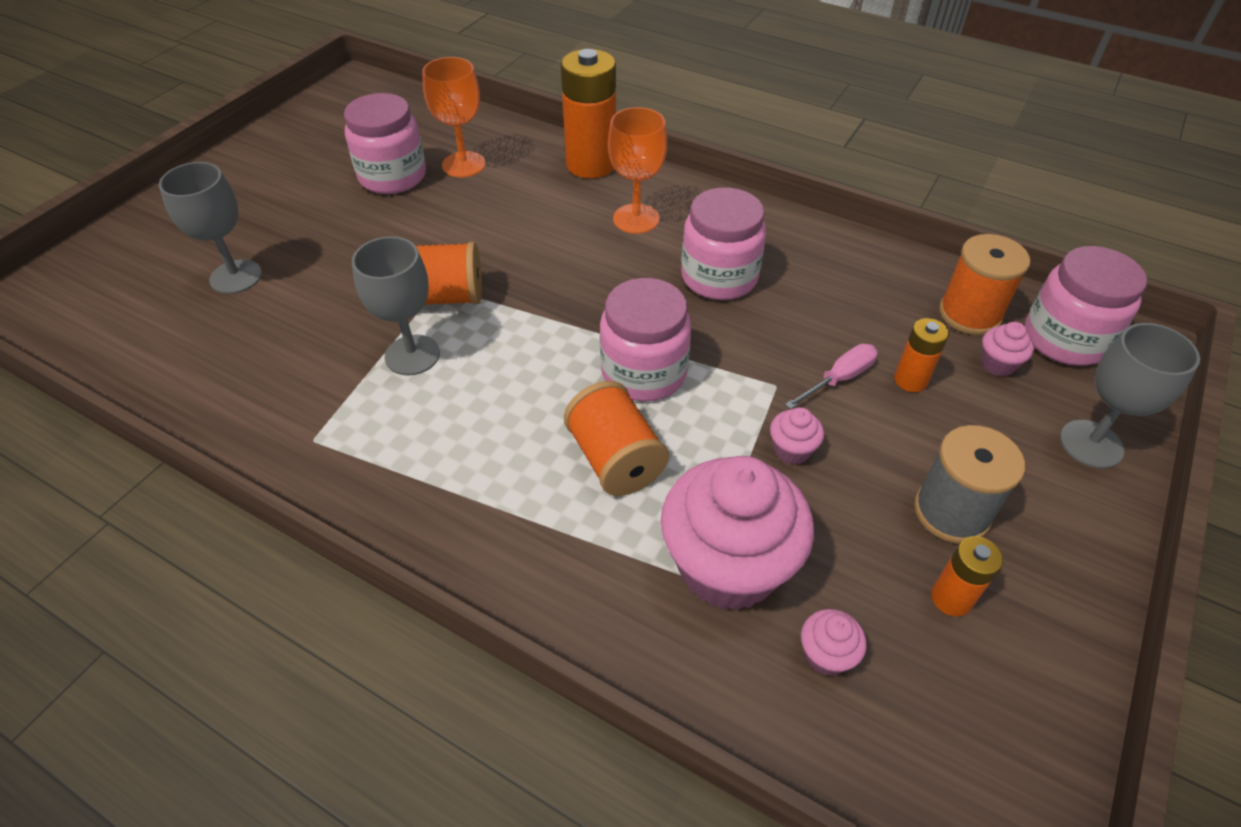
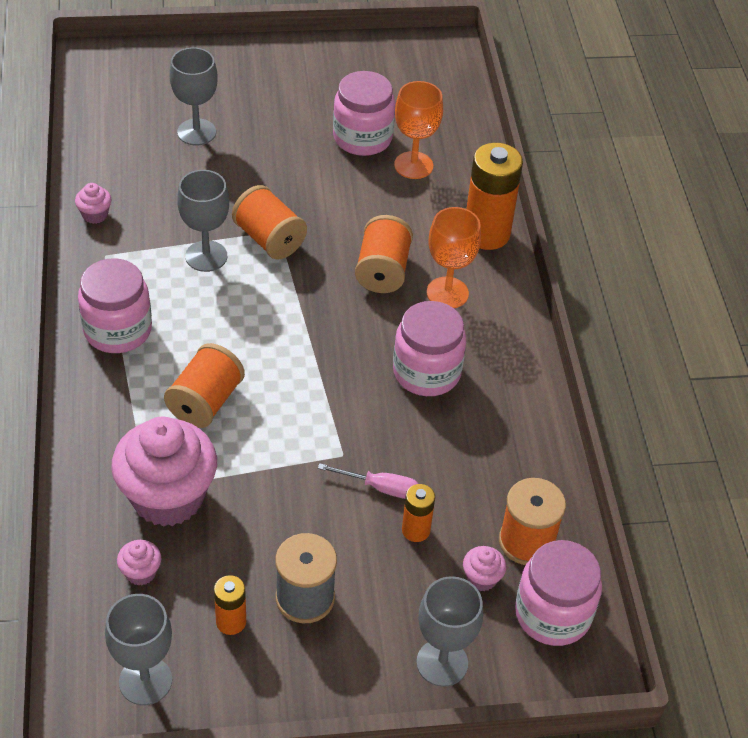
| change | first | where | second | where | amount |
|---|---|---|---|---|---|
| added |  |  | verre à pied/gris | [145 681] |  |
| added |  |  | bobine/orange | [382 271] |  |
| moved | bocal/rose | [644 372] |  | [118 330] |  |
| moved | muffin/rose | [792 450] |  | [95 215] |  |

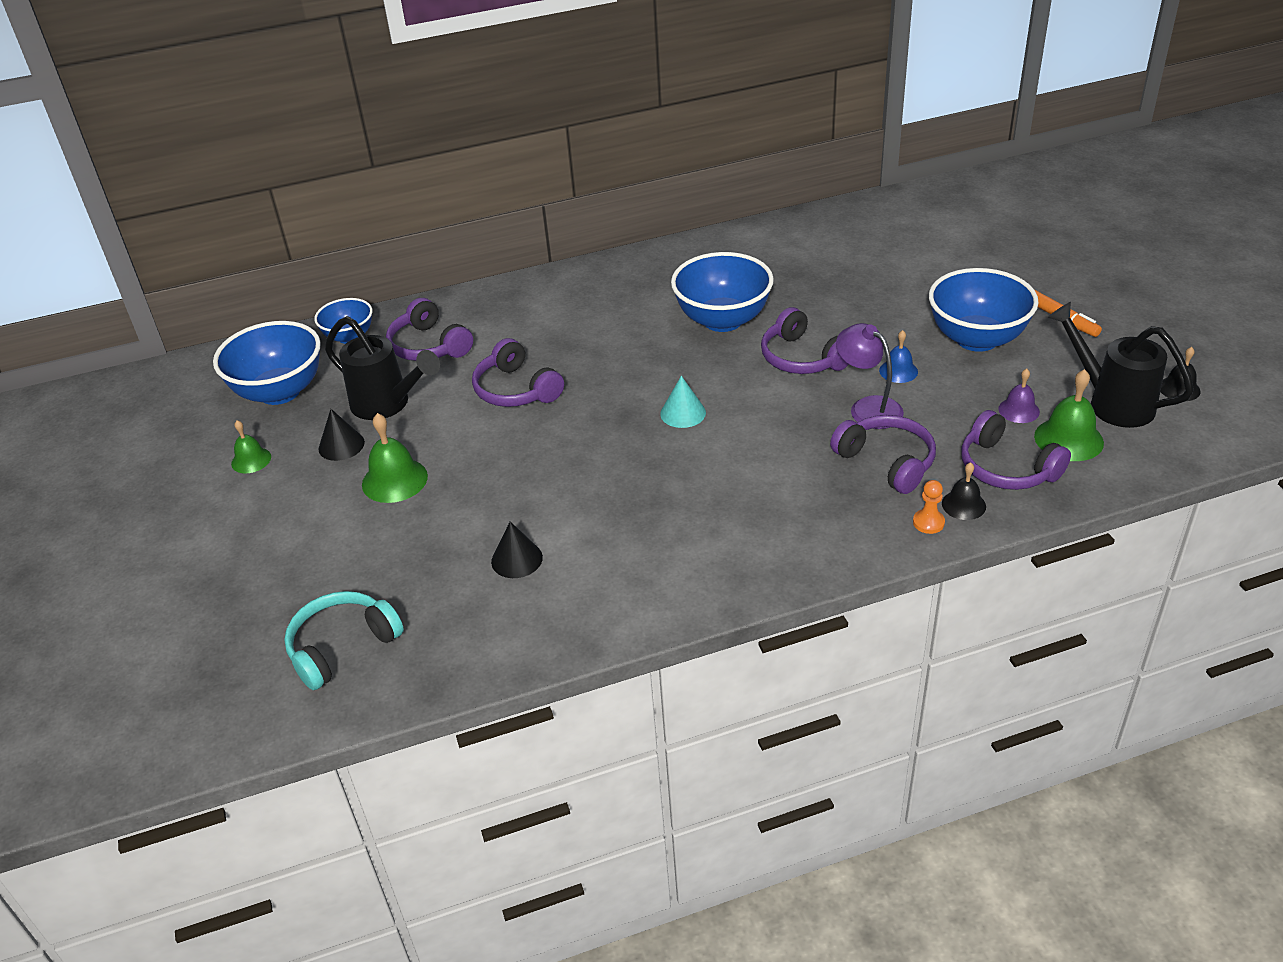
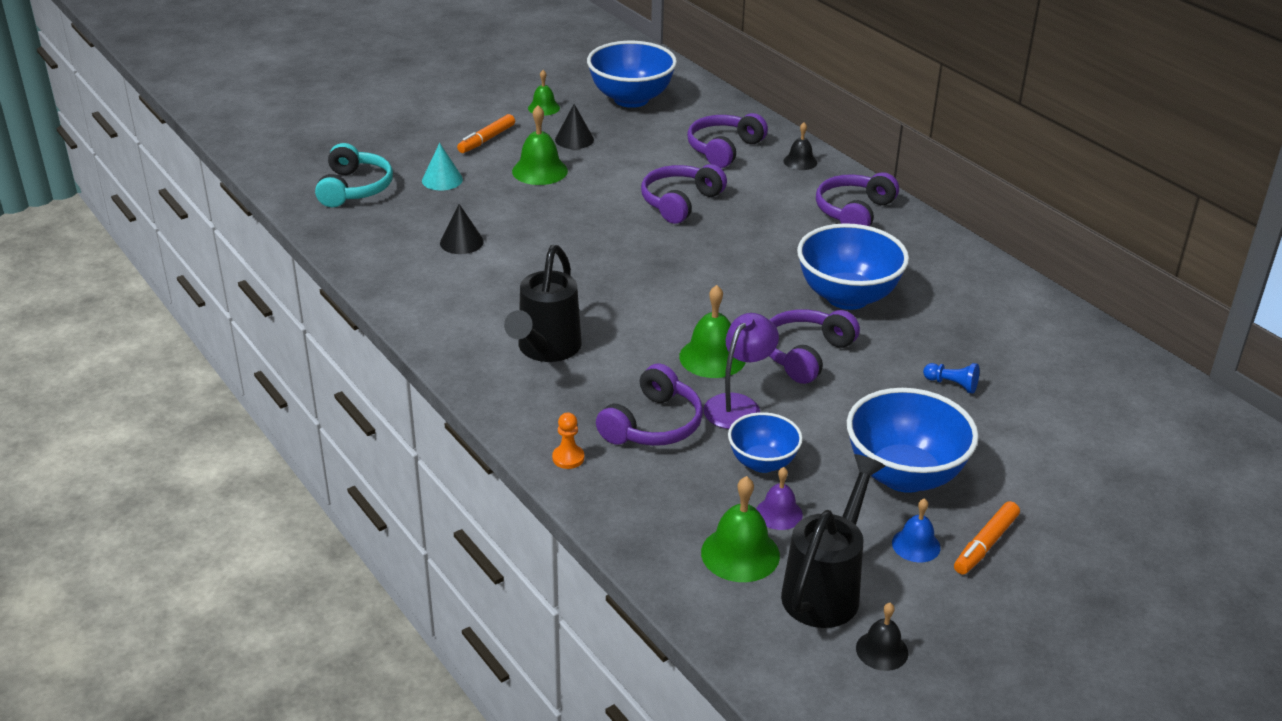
| change | first | where | second | where | amount |
|---|---|---|---|---|---|
| added |  |  | feutre/orange | [486 139] |  |
| added |  |  | cloche/vert | [712 357] |  |
| added |  |  | pion/bleu | [952 384] |  |
| moved | bol/bleu | [349 337] |  | [762 463] |  |
| moved | arrosoir/noir | [388 405] |  | [545 350] |  |
| moved | cône/turquoise | [683 413] |  | [442 180] |  |
| moved | cloche/bleu | [898 371] |  | [916 545] |  |
| moved | cloche/noir | [963 505] |  | [800 161] |  |
| moved | casque audio/violet | [1006 468] |  | [854 212] |  |
| turned | casque audio/turquoise | [342 646] |  | [354 188] | 60 degrees clockwise |

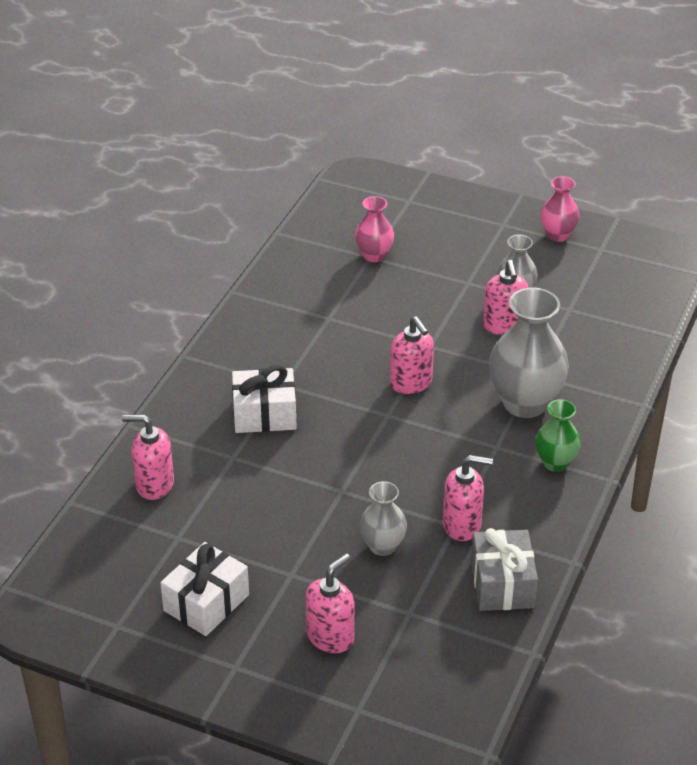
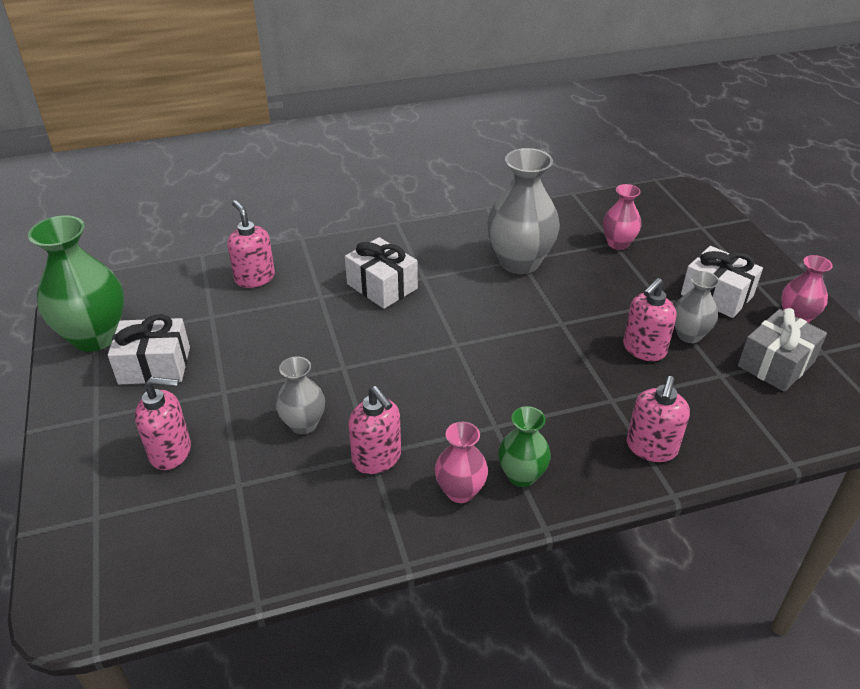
| change | first | where | second | where | amount |
|---|---|---|---|---|---|
| added |  |  | vase/vert | [95 337] |  |
| added |  |  | vase/rose | [460 491] |  |
| added |  |  | cadeau/blanc | [716 295] |  |
| moved | distributeur de savon/rose | [411 383] |  | [651 448] |  |
| moved | cadeau/gris | [502 584] |  | [776 364] |  |
| moved | vase/gris | [525 403] |  | [519 262] |  |

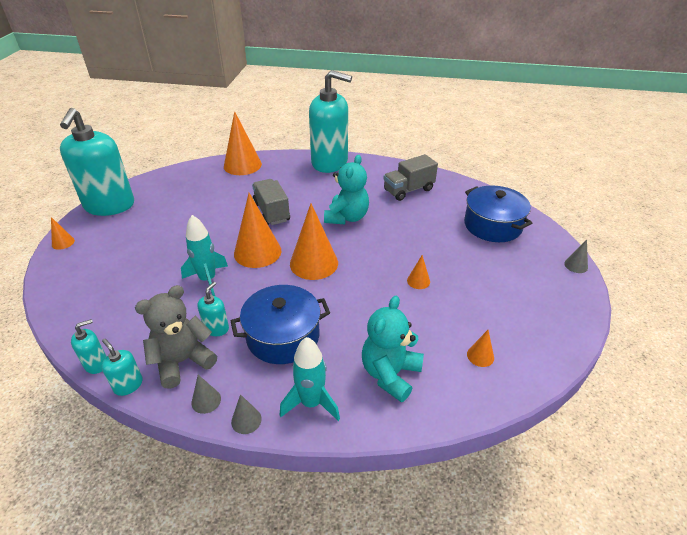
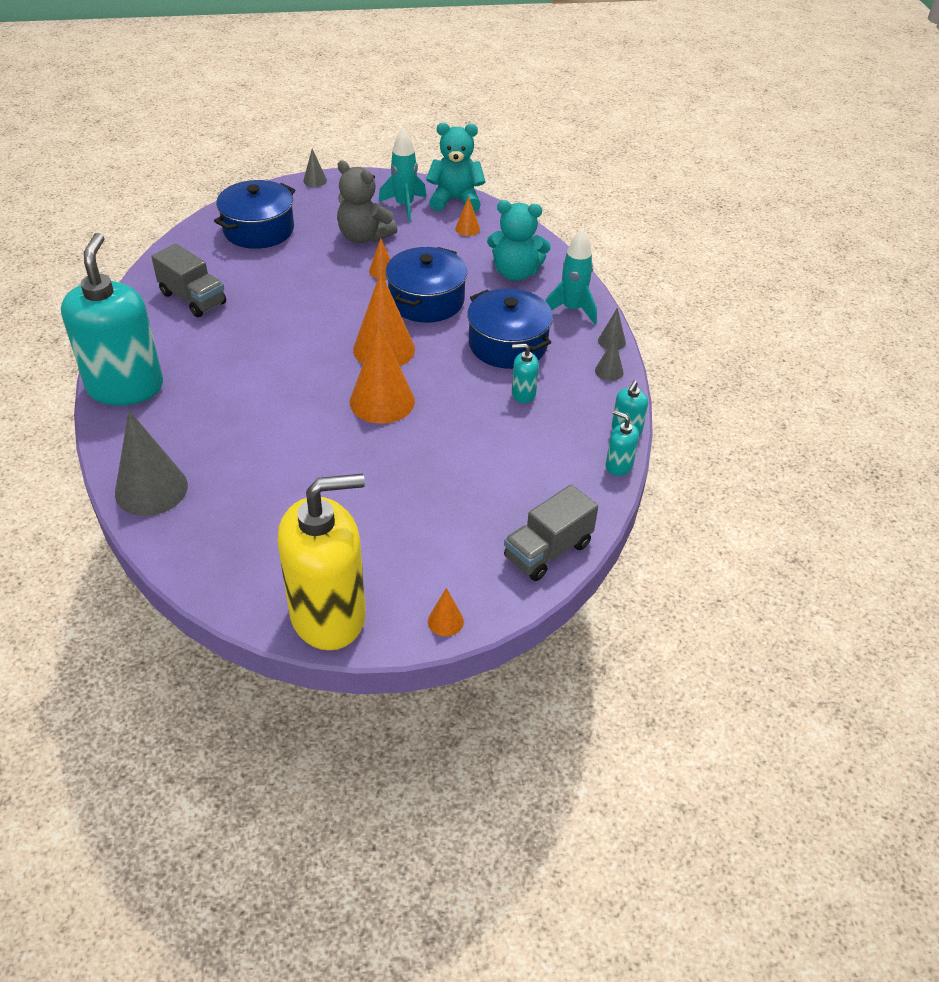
| change | first | where | second | where | amount |
|---|---|---|---|---|---|
| added |  |  | marmite/bleu | [426 300] |  |
| moved | ours en peluche/gris | [182 361] |  | [364 237] |  |
| moved | fusée/turquoise | [208 280] |  | [404 206] |  |
| moved | camion/gris | [271 212] |  | [548 551] |  |
| moved | ours en peluche/turquoise | [347 217] |  | [455 200] |  |
| recoloured | distributeur de savon/turquoise | [109 206] | distributeur de savon/jaune | [328 615] |  |
| recoloured | cône/orange | [242 165] | cône/gris | [151 489] |  |

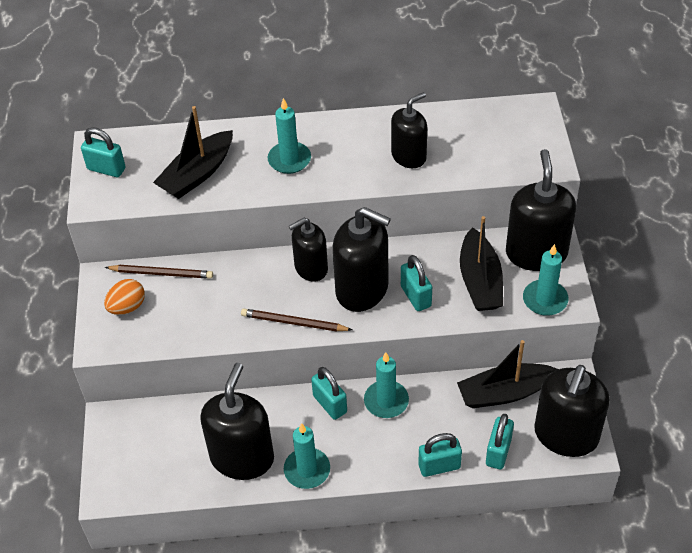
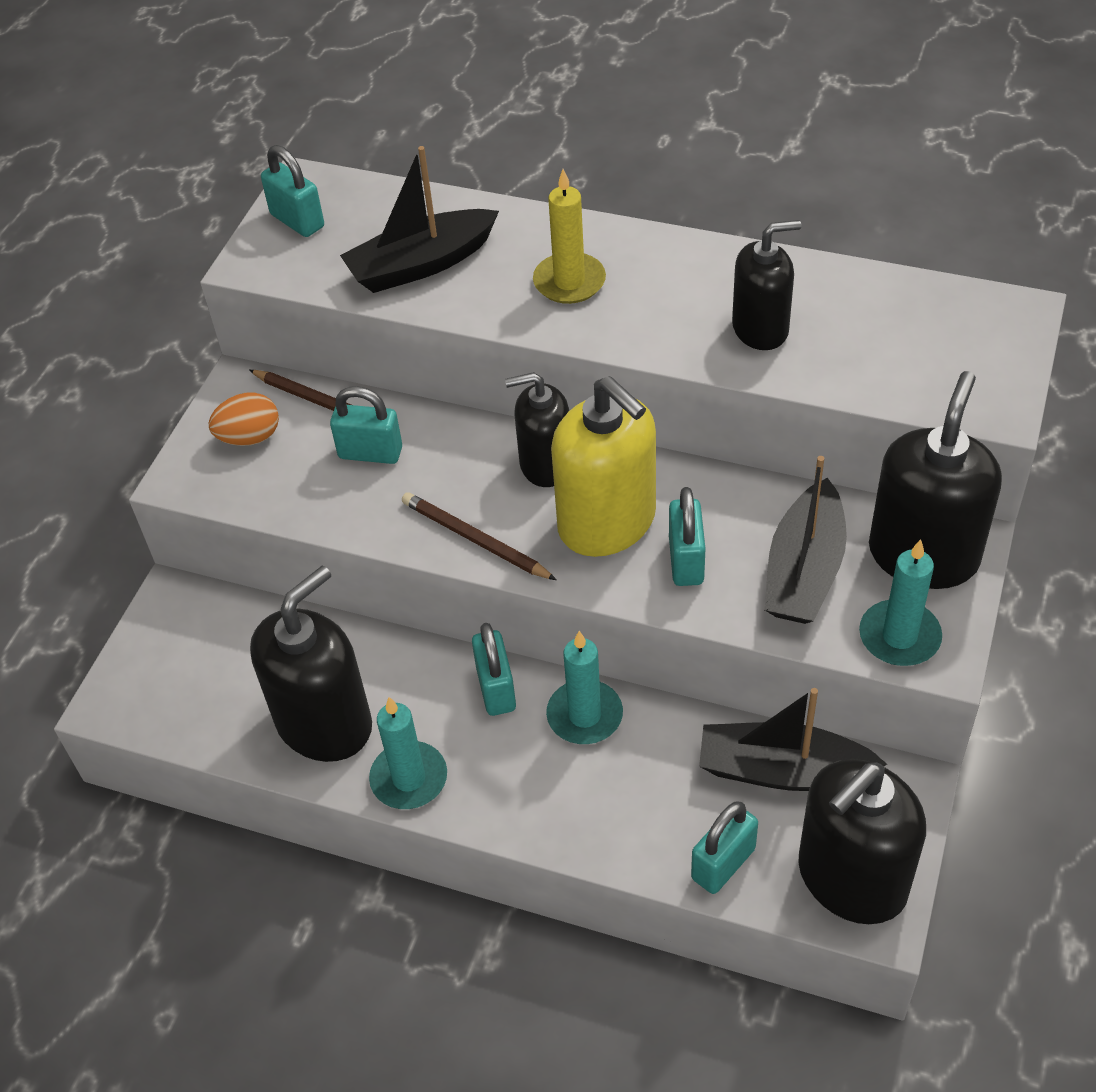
| change | first | where | second | where | amount |
|---|---|---|---|---|---|
| moved | cadenas/turquoise | [439 466] |  | [370 453] |  |
| recoloured | bougie/turquoise | [289 160] | bougie/jaune | [569 282] |  |
| recoloured | distributeur de savon/noir | [362 289] | distributeur de savon/jaune | [607 522] |  |

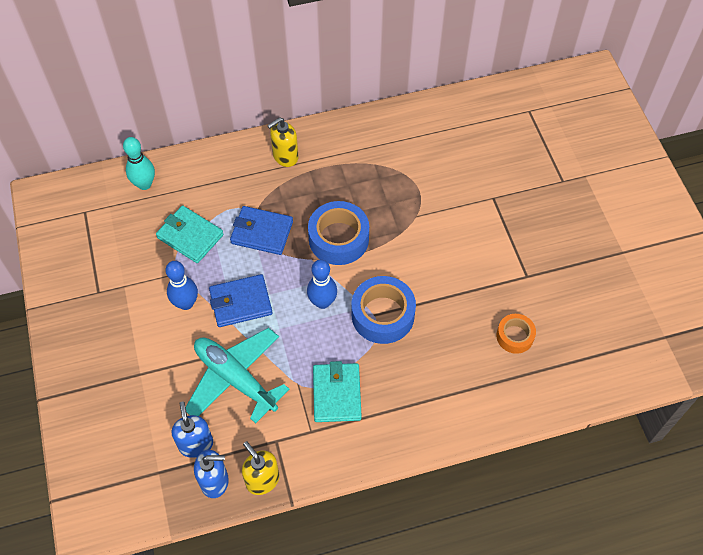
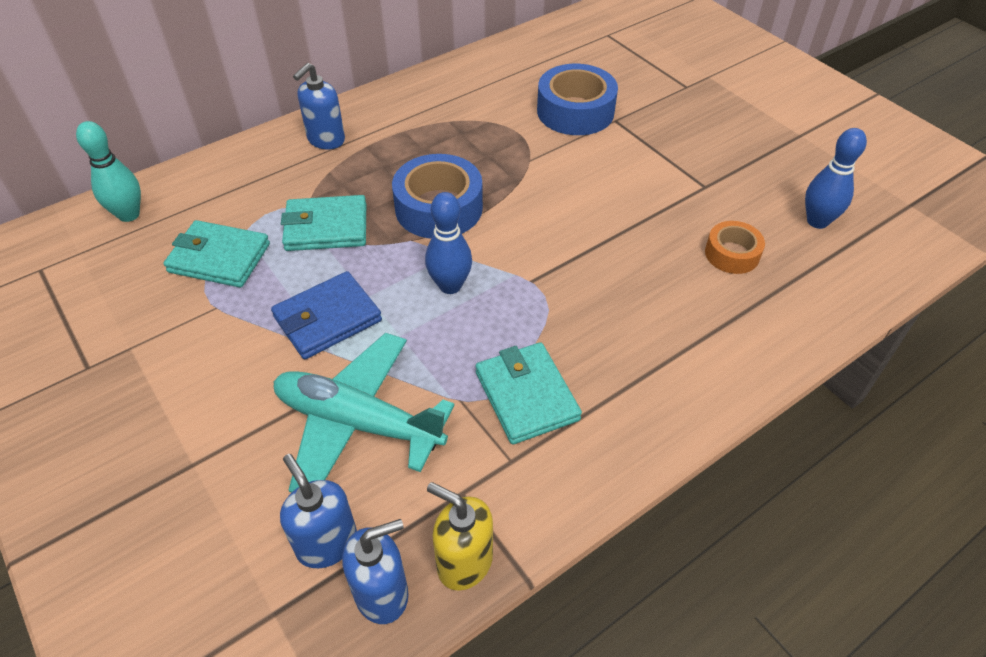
| change | first | where | second | where | amount |
|---|---|---|---|---|---|
| moved | quille/bleu | [186 303] |  | [817 221] |  |
| moved | ruban adhésif/bleu | [383 315] |  | [575 111] |  |
| recoloured | portefeuille/bleu | [262 232] | portefeuille/turquoise | [326 227] |  |
| recoloured | distributeur de savon/jaune | [285 157] | distributeur de savon/bleu | [326 140] |  |

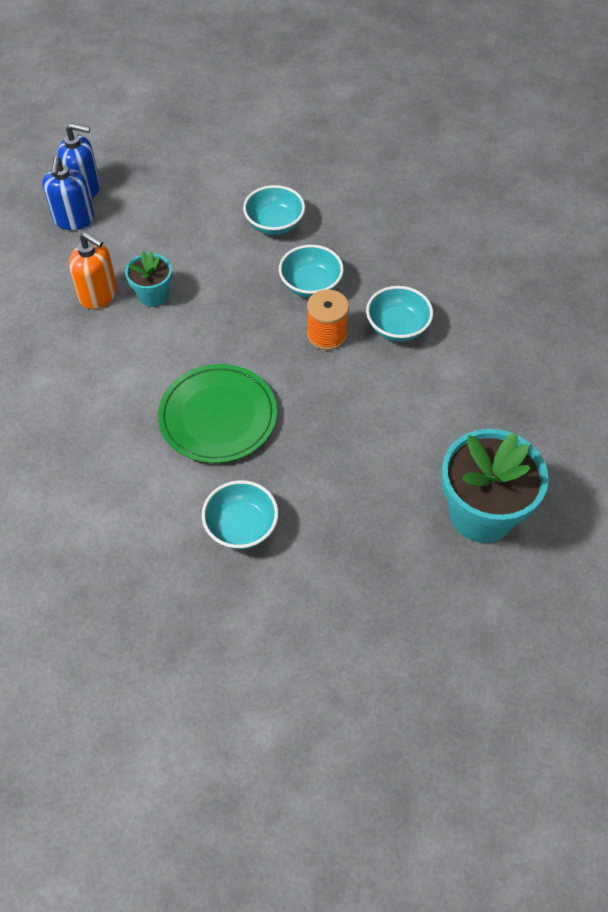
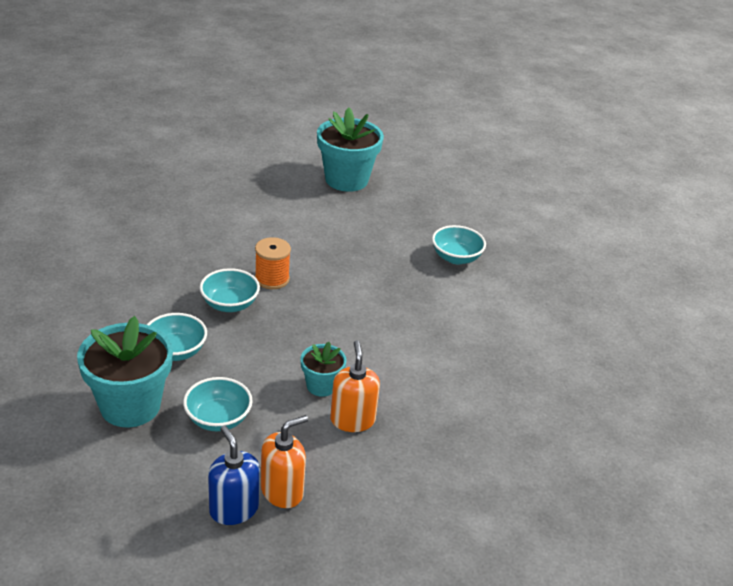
| change | first | where | second | where | amount |
|---|---|---|---|---|---|
| removed | assiette/vert | [218 416] |  |  |  |
| added |  |  | pot de fleurs/turquoise | [130 406] |  |
| moved | bol/turquoise | [397 327] |  | [218 419] |  |
| recoloured | distributeur de savon/bleu | [74 219] | distributeur de savon/orange | [282 491] |  |

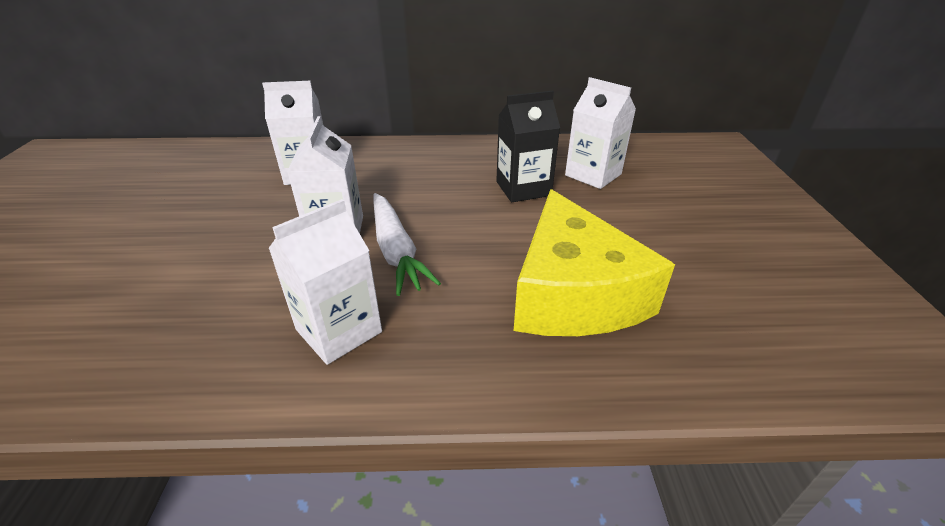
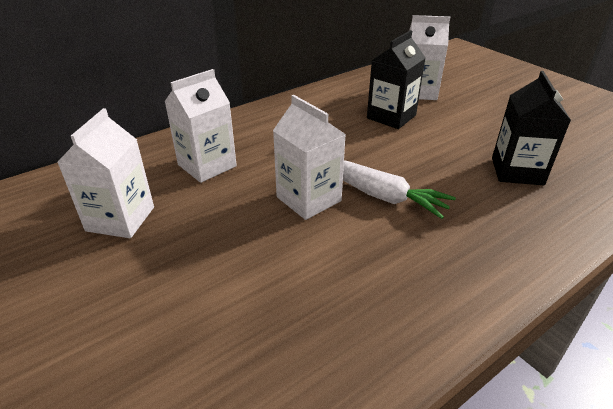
| change | first | where | second | where | amount |
|---|---|---|---|---|---|
| moved | brique de lait/blanc | [339 331] |  | [120 219] |  |
| replaced | fromage/jaune | [573 293] | brique de lait/noir | [517 171] |  |

